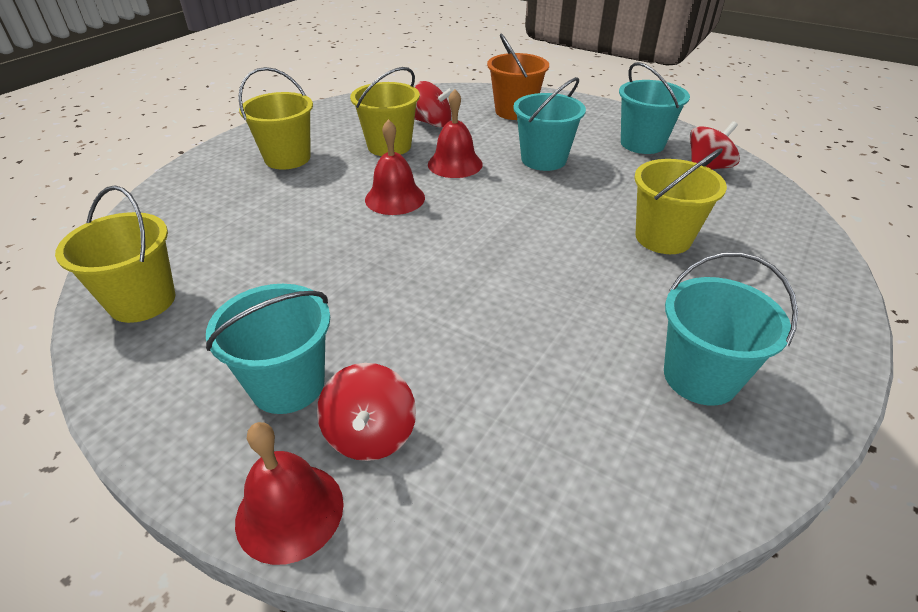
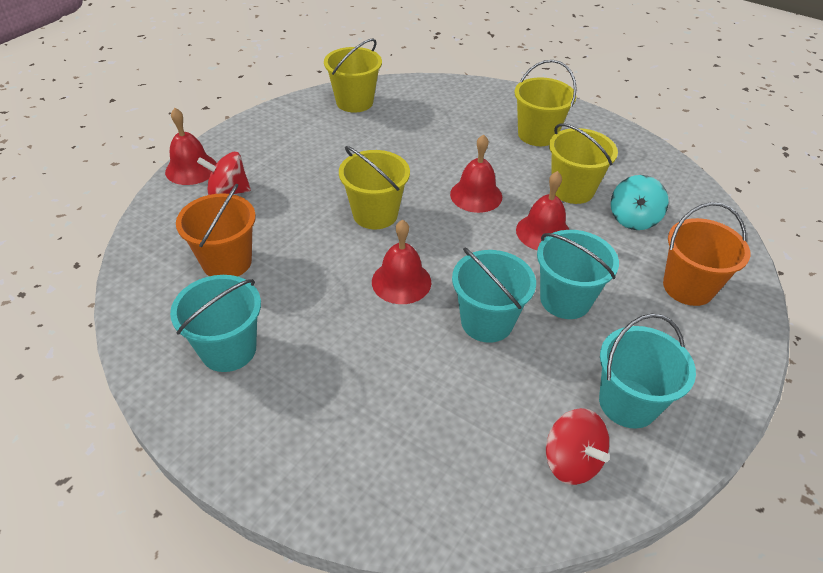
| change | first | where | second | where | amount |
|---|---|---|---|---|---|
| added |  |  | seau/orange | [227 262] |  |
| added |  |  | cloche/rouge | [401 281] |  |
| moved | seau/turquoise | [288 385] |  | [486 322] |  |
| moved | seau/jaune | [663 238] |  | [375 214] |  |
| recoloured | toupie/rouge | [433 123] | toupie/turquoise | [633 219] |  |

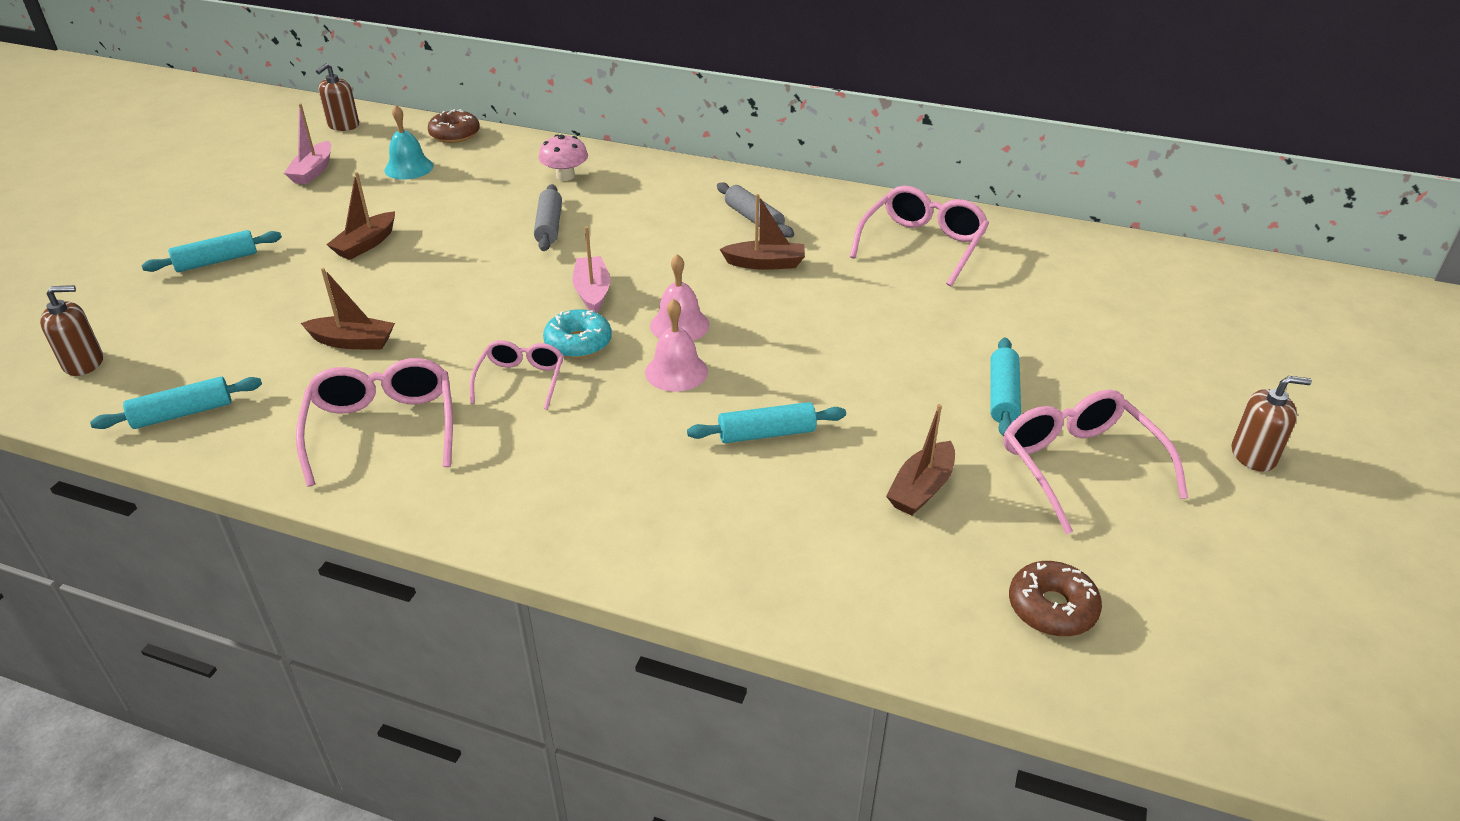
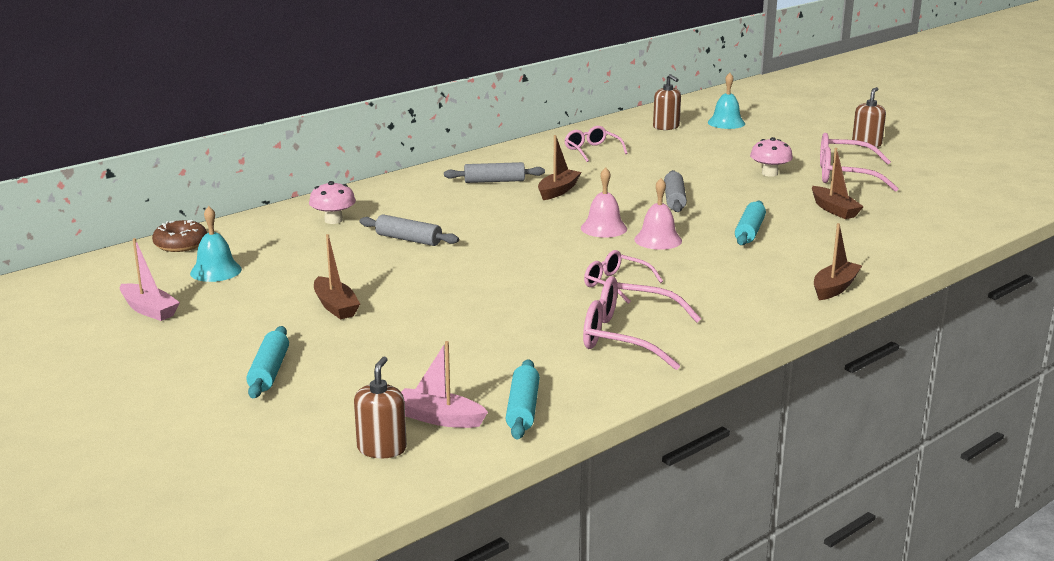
| change | first | where | second | where | amount |
|---|---|---|---|---|---|
| removed | beignet/turquoise | [578 343] |  |  |  |
| removed | beignet/marron | [1052 608] |  |  |  |
| added |  |  | rouleau à pâtisserie/gris | [674 199] |  |
| added |  |  | cloche/turquoise | [726 123] |  |
| moved | bateau/marron | [353 342] |  | [834 288] |  |
| moved | distributeur de savon/marron | [343 125] |  | [666 127] |  |
| moved | bateau/rose | [592 292] |  | [439 418] |  |
| replaced | rouleau à pâtisserie/turquoise | [1002 396] | champignon/rose | [769 173] |  |
| resized | lunettes/rose | [922 245] |  | [592 151] | x0.62 |

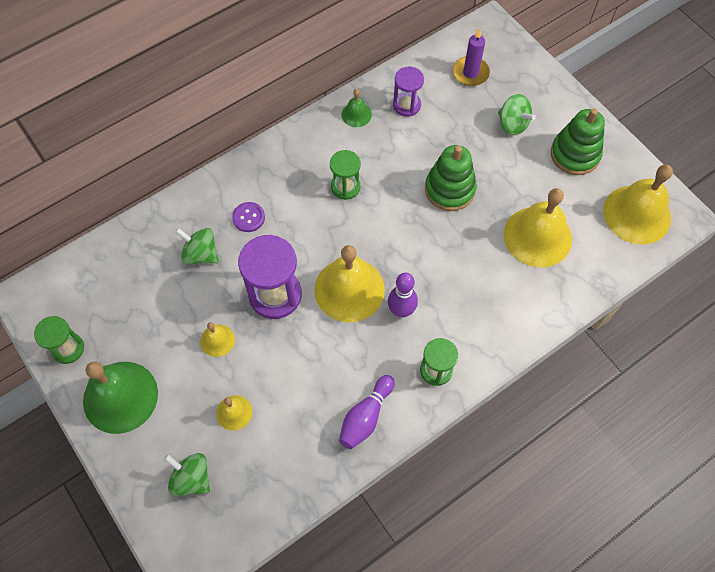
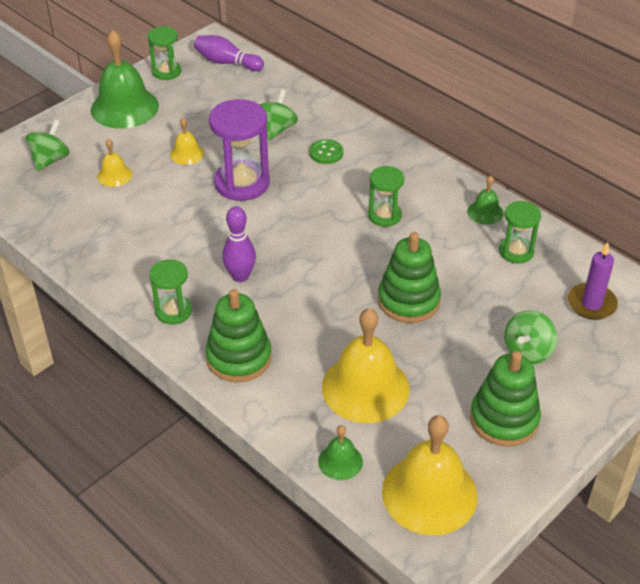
| change | first | where | second | where | amount |
|---|---|---|---|---|---|
| removed | cloche/jaune | [349 289] |  |  |  |
| added |  |  | jouet à empiler/vert | [239 358] |  |
| added |  |  | cloche/vert | [340 461] |  |
| moved | quille/violet | [366 416] |  | [227 63] |  |
| recoloured | bouton/violet | [248 217] | bouton/vert | [326 153] |  |
| recoloured | sablier/violet | [406 105] | sablier/vert | [516 251] |  |

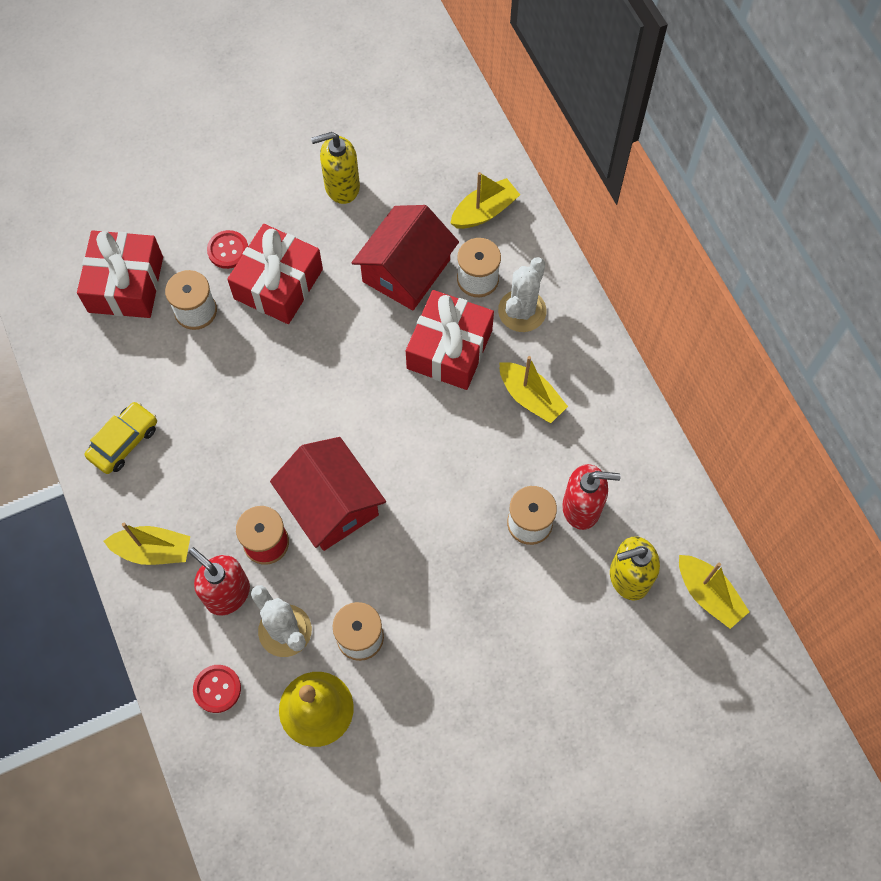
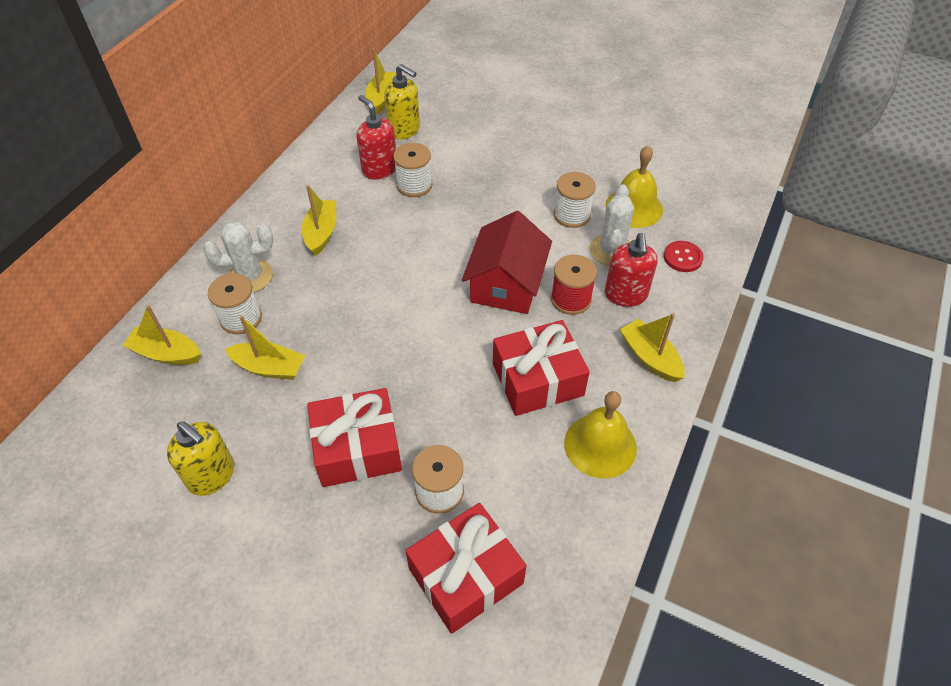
| change | first | where | second | where | amount |
|---|---|---|---|---|---|
| removed | bouton/rouge | [228 250] |  |  |  |
| moved | cadeau/rouge | [449 349] |  | [537 379] |  |
| replaced | voiture/jaune | [124 442] | cloche/jaune | [600 445] |  |
| replaced | maison/rouge | [406 270] | bateau/jaune | [269 368] |  |

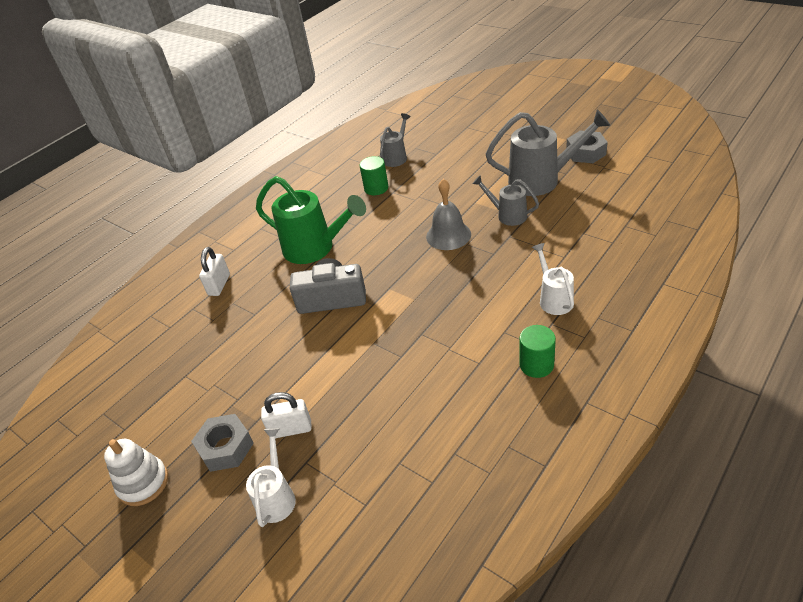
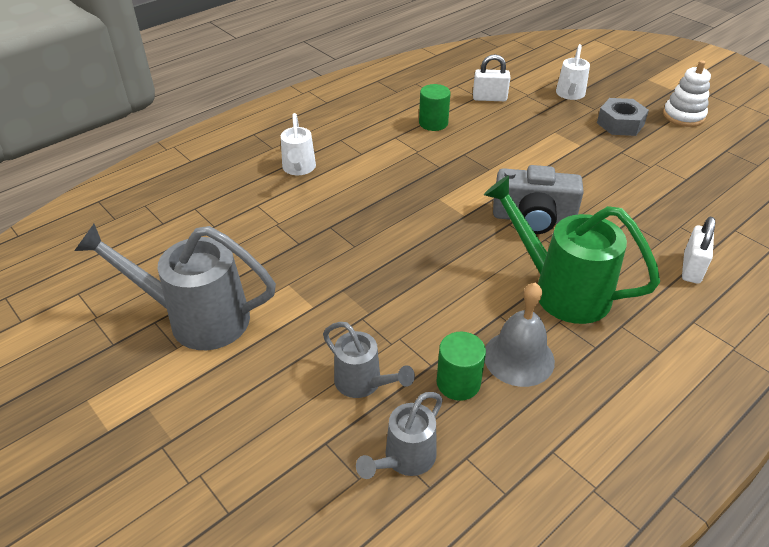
| change | first | where | second | where | amount |
|---|---|---|---|---|---|
| removed | écrou/gris | [586 153] |  |  |  |
| moved | cadenas/blanc | [291 429] |  | [489 98] |  |
| moved | cloche/gris | [448 235] |  | [518 358] |  |
| moved | arrosoir/gris | [508 215] |  | [363 383] |  |
| moved | cylindre/vert | [536 365] |  | [433 123] |  |

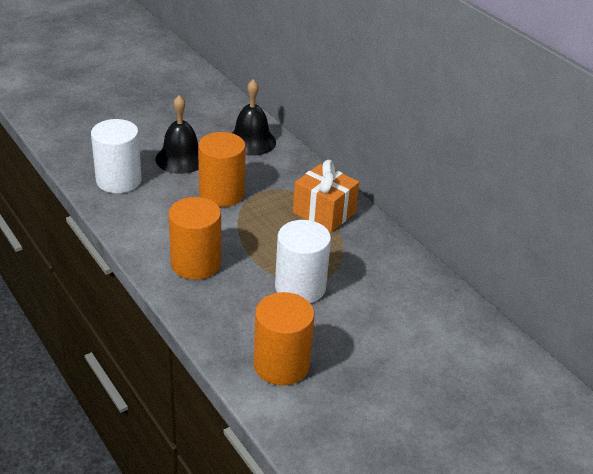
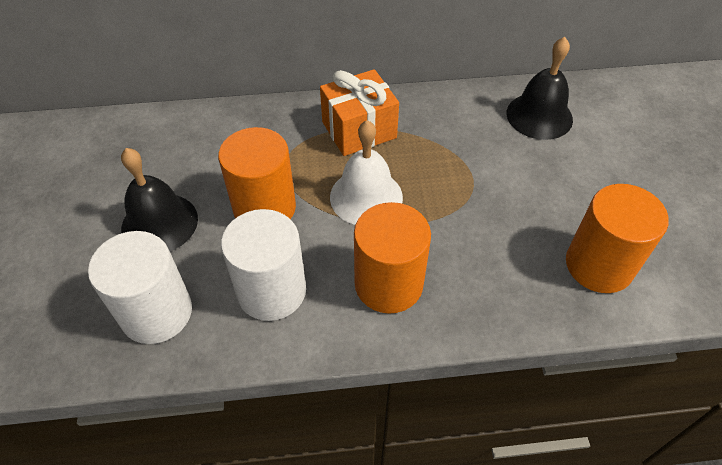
| change | first | where | second | where | amount |
|---|---|---|---|---|---|
| added |  |  | cloche/blanc | [366 197] |  |
| moved | cloche/noir | [251 141] |  | [539 116] |  |
| moved | cylindre/blanc | [300 287] |  | [271 291] |  |

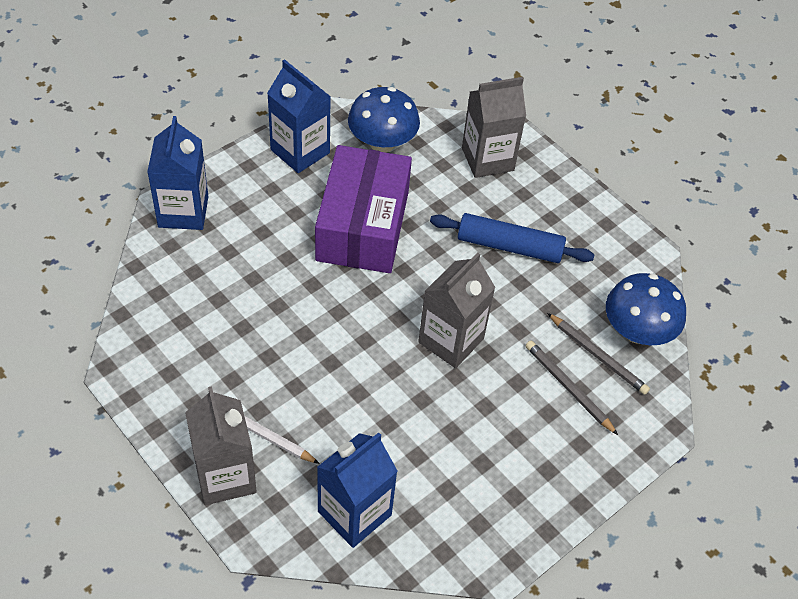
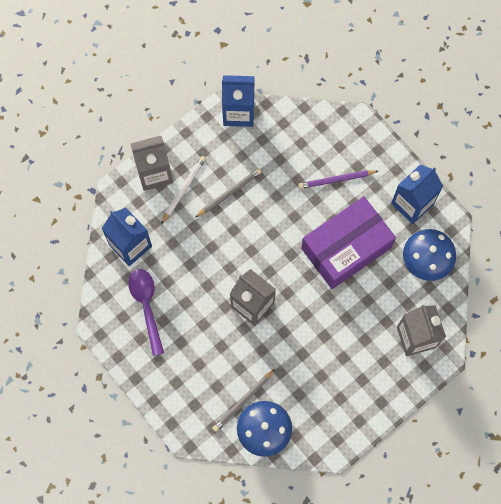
| change | first | where | second | where | amount |
|---|---|---|---|---|---|
| removed | rouleau à pâtisserie/bleu | [509 246] |  |  |  |
| added |  |  | cuillère/violet | [146 306] |  |
| added |  |  | crayon/violet | [336 180] |  |
| moved | brique de lait/bleu | [183 211] |  | [238 112] |  |
| moved | crayon/gris | [568 388] |  | [229 193] |  |
| turned | boîte/violet | [363 225] |  | [346 248] | 45 degrees counterclockwise |

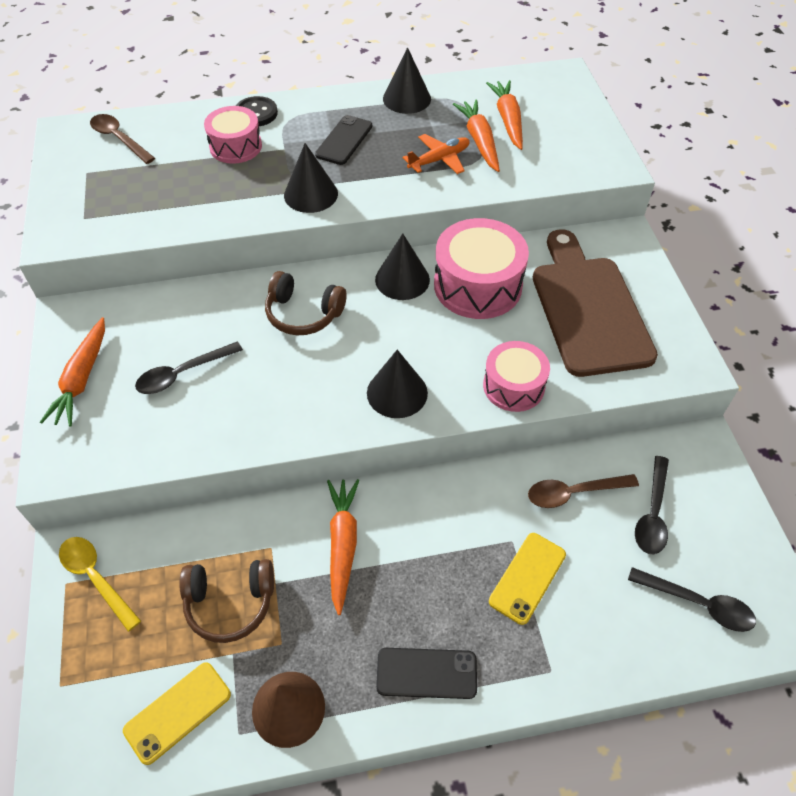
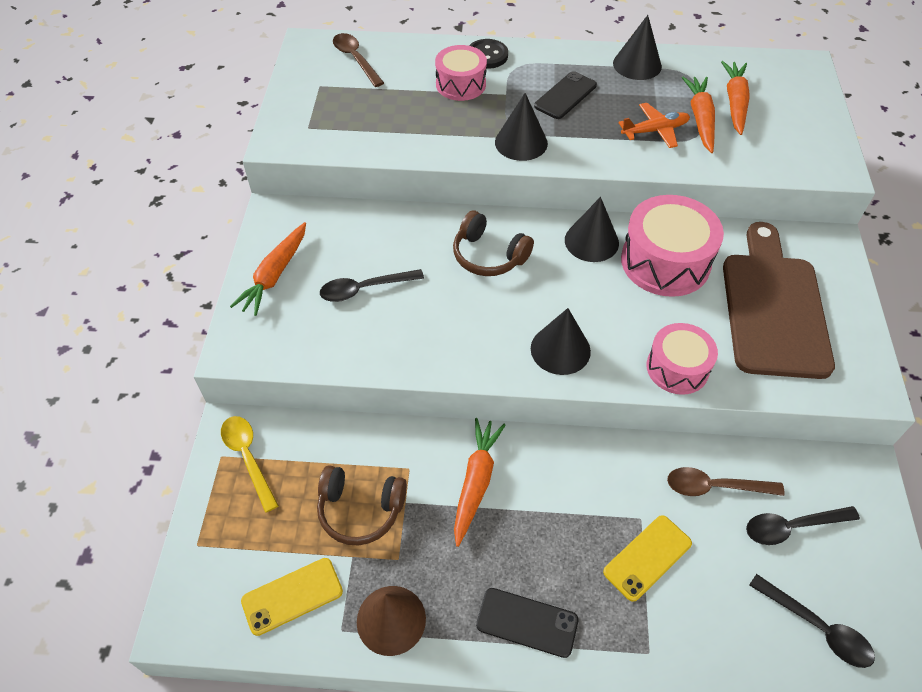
| change | first | where | second | where | amount |
|---|---|---|---|---|---|
| turned | cuillère/noir | [652 514] |  | [791 527] | 45 degrees clockwise |

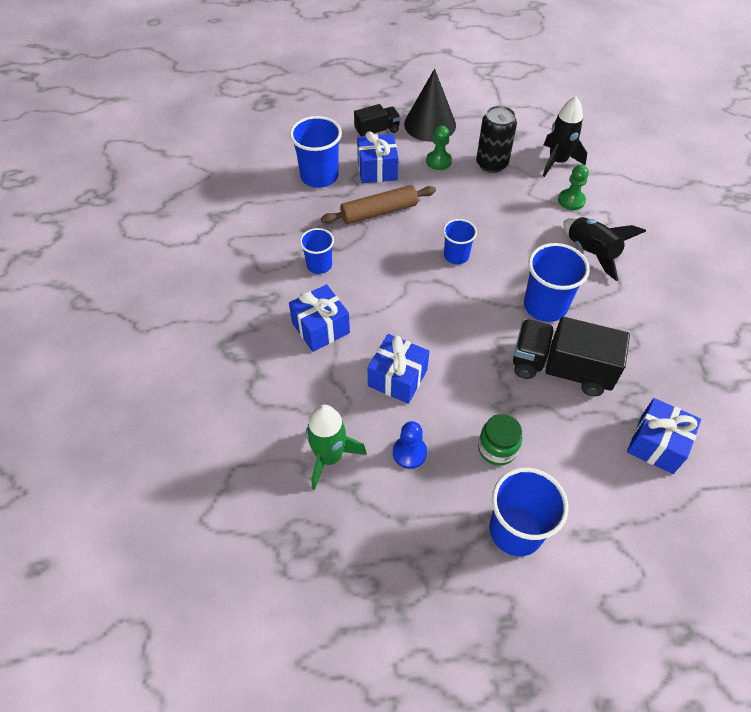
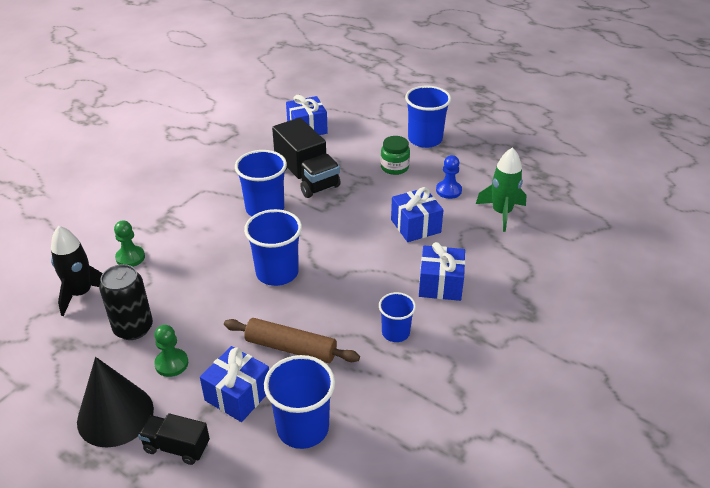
| change | first | where | second | where | amount |
|---|---|---|---|---|---|
| removed | fusée/noir | [591 252] |  |  |  |
| resized | gobelet/bleu | [456 256] |  | [277 272] | x1.64 |

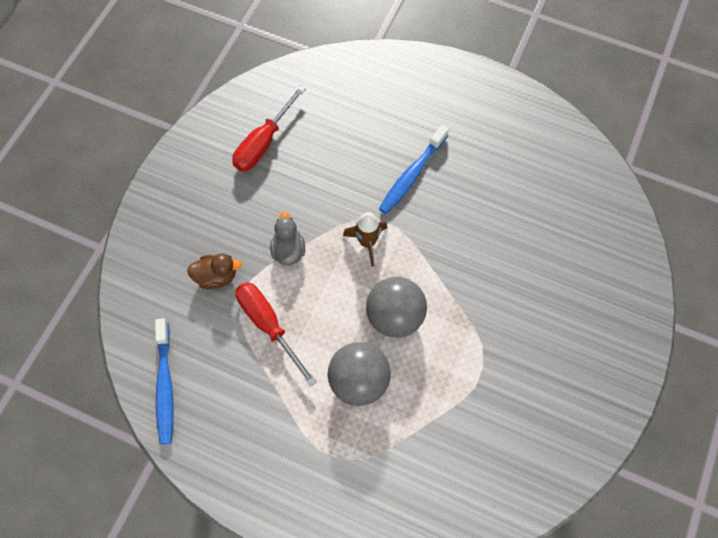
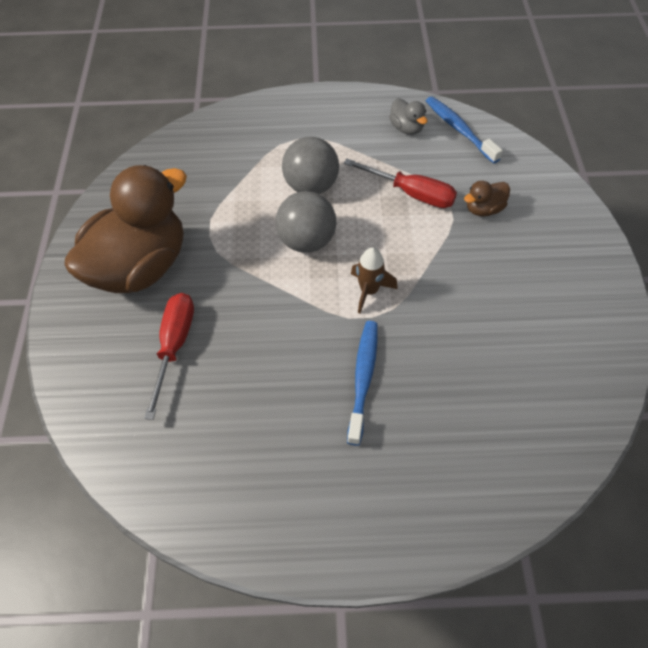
| change | first | where | second | where | amount |
|---|---|---|---|---|---|
| added |  |  | canard/marron | [140 267] |  |
| moved | tournevis/rouge | [264 142] |  | [174 346] |  |
| moved | canard/gris | [288 250] |  | [406 128] |  |

